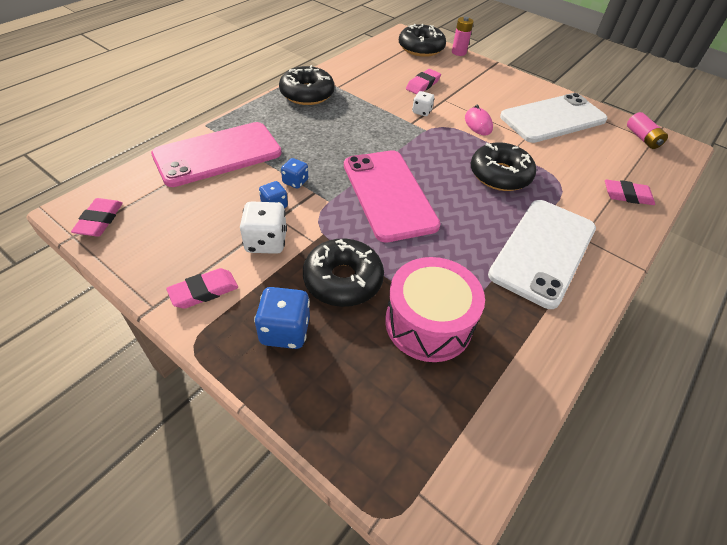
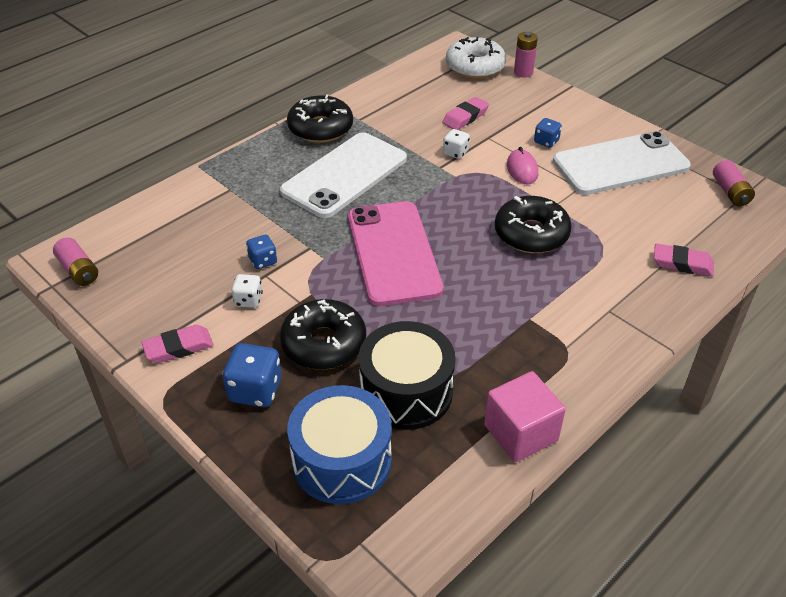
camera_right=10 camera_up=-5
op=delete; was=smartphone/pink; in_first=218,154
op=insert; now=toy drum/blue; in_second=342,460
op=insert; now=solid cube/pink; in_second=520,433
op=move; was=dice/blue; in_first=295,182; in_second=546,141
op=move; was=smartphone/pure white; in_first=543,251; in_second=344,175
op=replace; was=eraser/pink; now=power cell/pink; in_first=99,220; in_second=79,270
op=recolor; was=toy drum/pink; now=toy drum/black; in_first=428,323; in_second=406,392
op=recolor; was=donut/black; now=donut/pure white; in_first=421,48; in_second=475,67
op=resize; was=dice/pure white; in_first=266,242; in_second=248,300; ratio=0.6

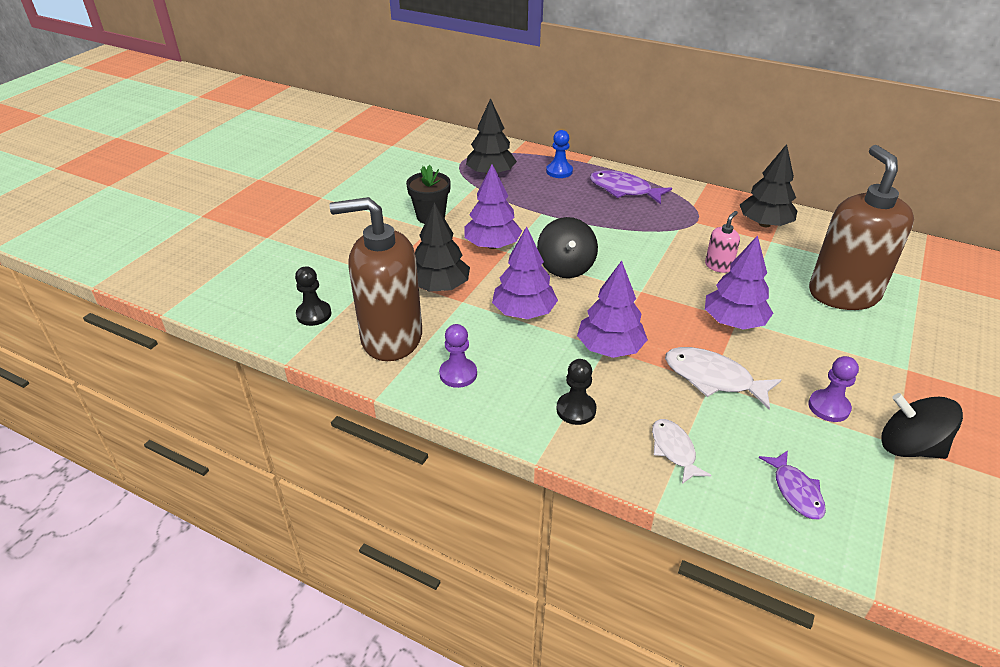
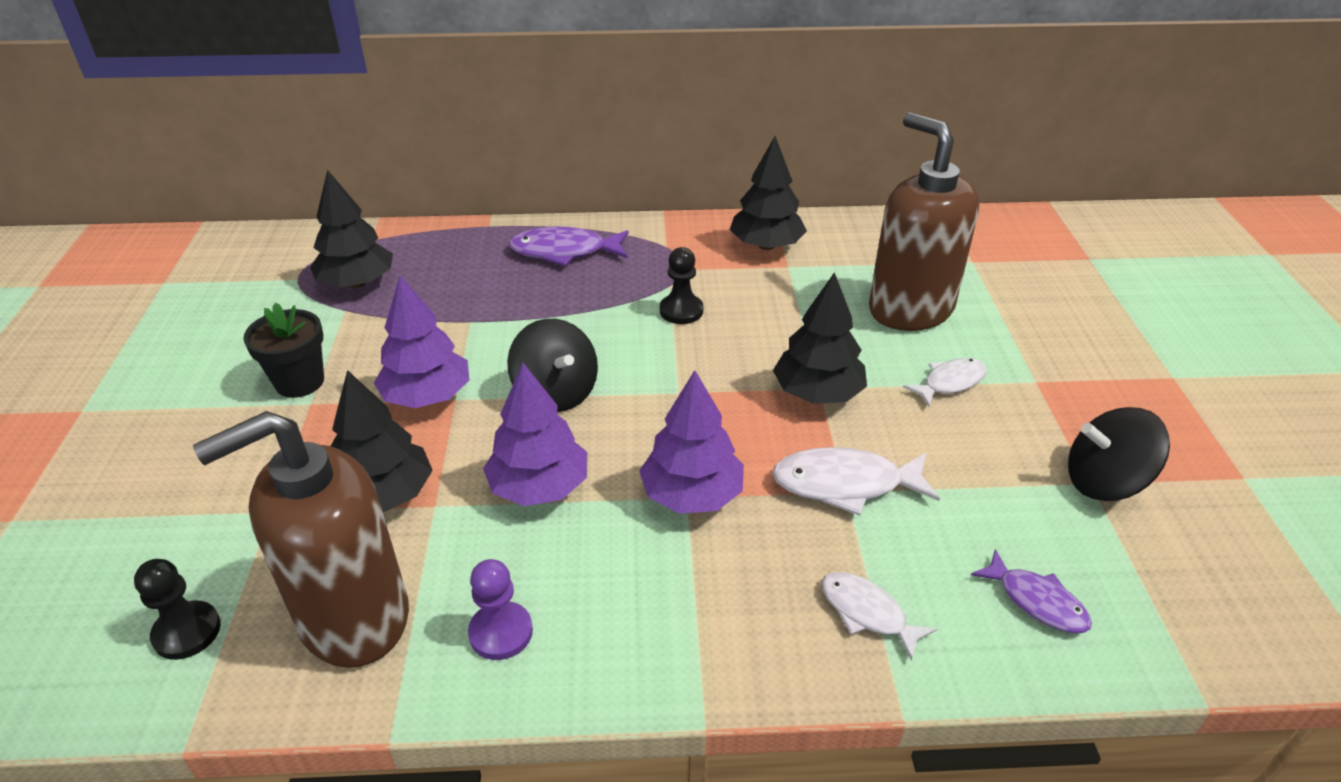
camera_right=-30 camera_up=0
op=delete; was=pawn/blue; in_first=559,171
op=delete; was=soap pump/pink; in_first=718,266
op=delete; was=pawn/violet; in_first=828,407
op=insert; now=fish/pure white; in_second=950,382
op=move; was=pawn/black; in_first=576,410; in_second=681,311
op=recolor; was=fir tree/violet; now=fir tree/black; in_first=734,322; in_second=817,393

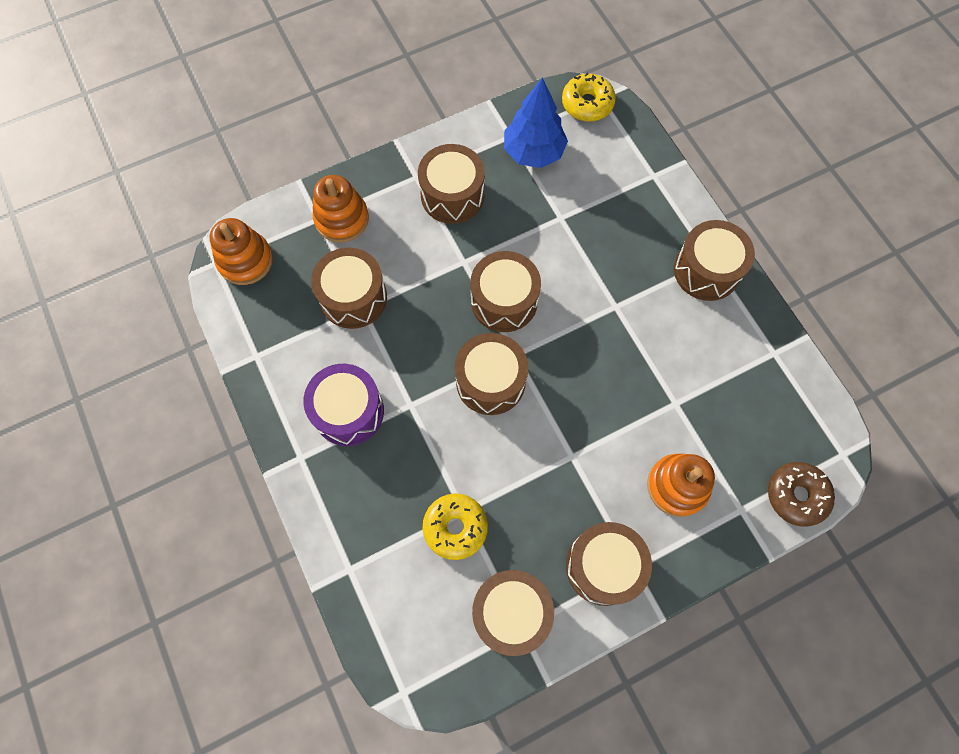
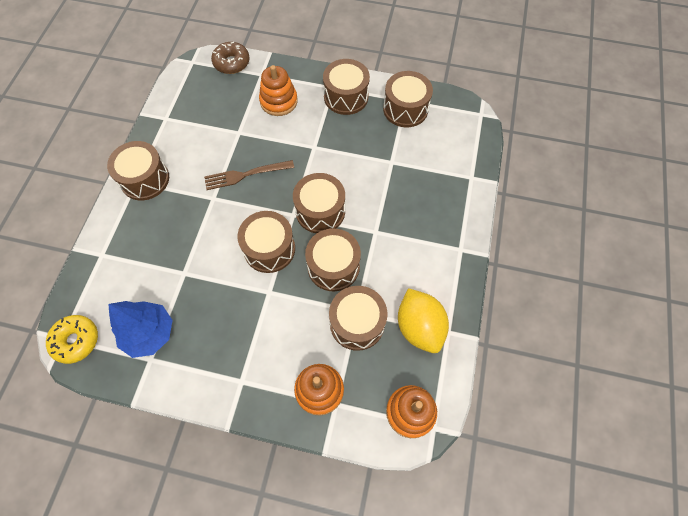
camera_right=-140 camera_up=-5
op=delete; was=toy drum/violet; in_first=348,411
op=delete; was=donut/bright yellow; in_first=455,527
op=insert; now=fork/dark brown; in_second=245,175
op=insert; now=lemon/bright yellow; in_second=419,327
op=move; was=toy drum/dark brown; in_first=452,195; in_second=333,266

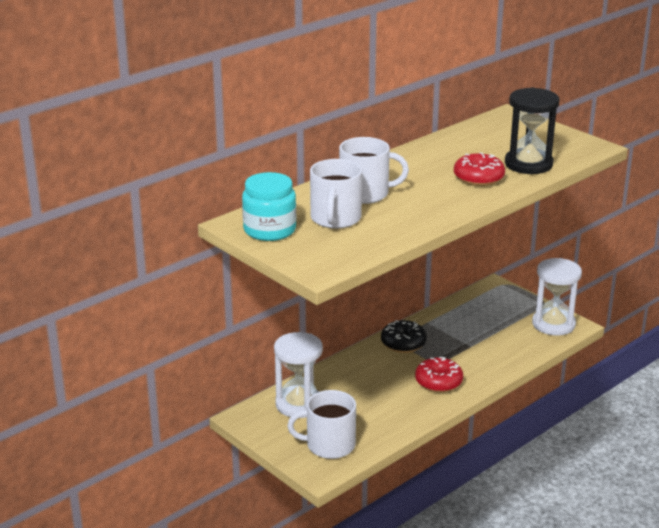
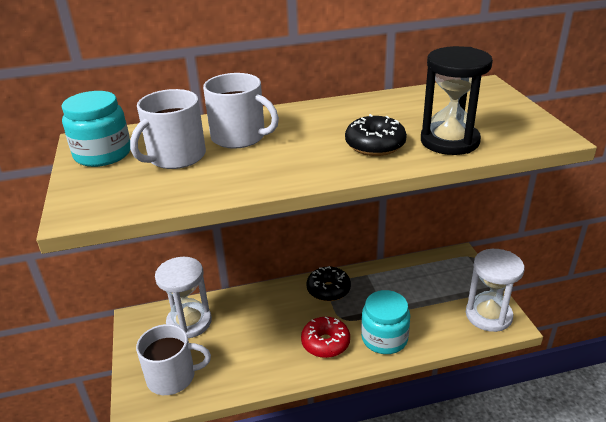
camera_right=30 camera_up=5
op=insert; now=jam jar/teal; in_second=384,338
op=recolor; was=donut/scarlet; now=donut/black; in_first=478,178; in_second=375,145
op=rotate; was=mug/pure white; in_first=329,445; in_second=172,377; clockwise=150

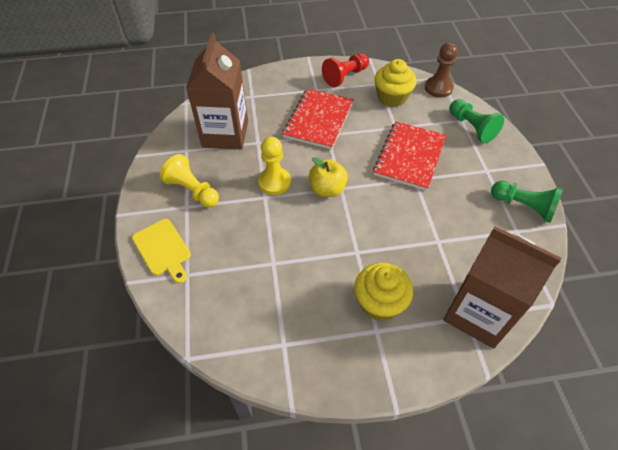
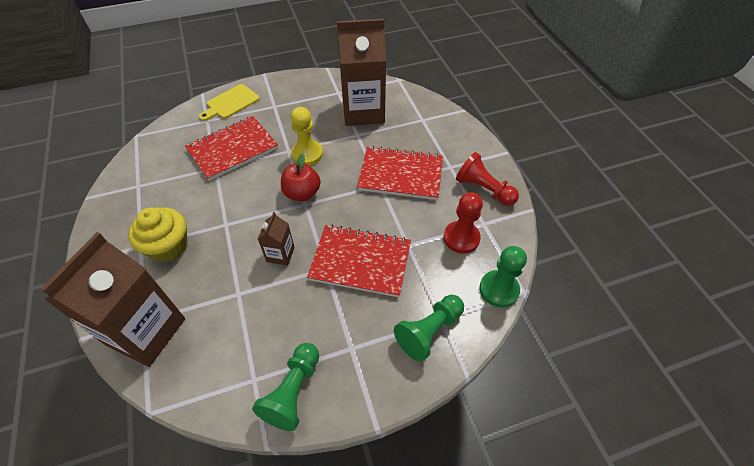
camera_right=80 camera_up=0
op=delete; was=pawn/bright yellow; in_first=192,190
op=insert; now=notepad/scarlet; in_second=233,149
op=insert; now=milk carton/dark brown; in_second=280,254
op=replace; was=fairy cake/bright yellow; now=pawn/scarlet; in_first=392,97; in_second=461,238
op=recolor; was=apple fruit/bright yellow; now=apple fruit/scarlet; in_first=327,189; in_second=302,193
op=recolor; was=pawn/dark brown; now=pawn/emerald; in_first=438,88; in_second=499,289

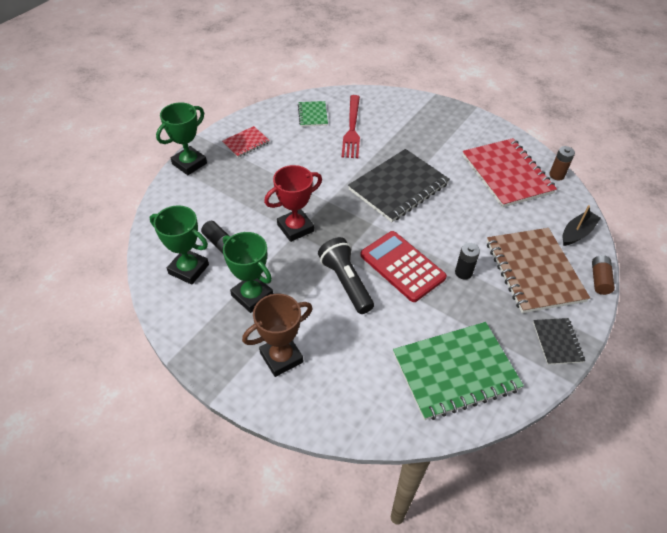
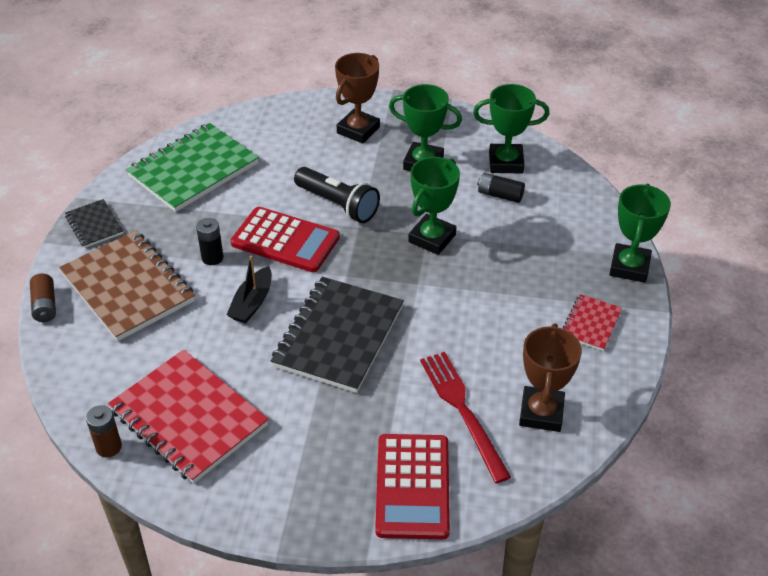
camera_right=155 camera_up=-5
op=insert; now=calculator/scarlet; in_second=412,486
op=move; was=sailboat/black; in_first=577,233; in_second=252,303
op=replace; was=notepad/emerald; now=award cup/dark brown; in_first=312,115; in_second=541,413
op=recolor; was=award cup/scarlet; now=award cup/emerald; in_first=295,228; in_second=432,238

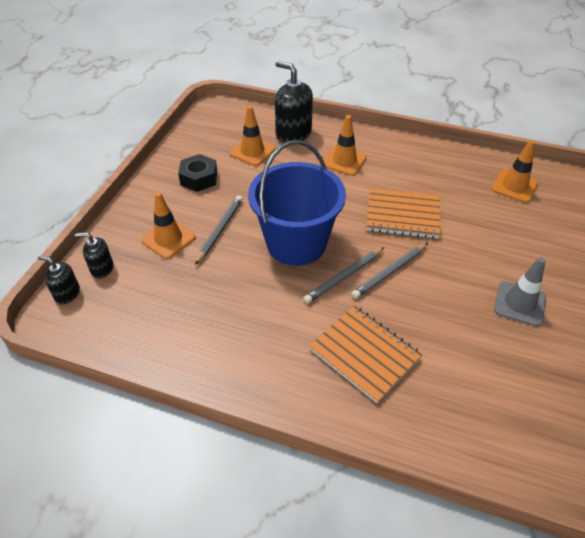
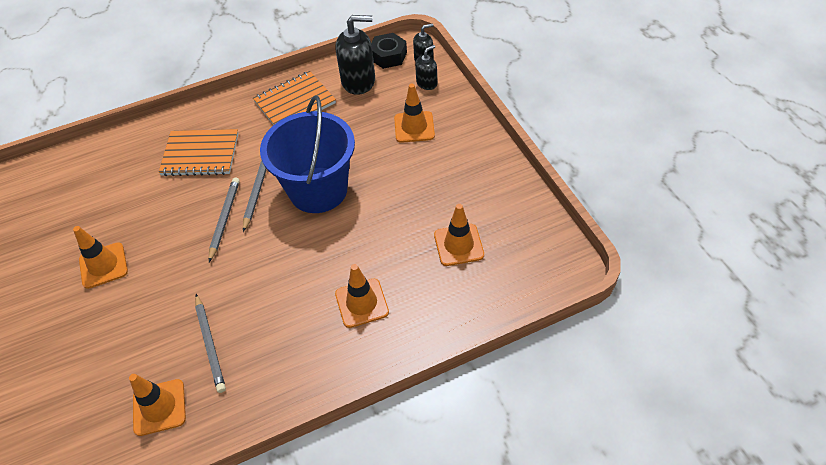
camera_right=140 camera_up=5
op=move; was=hex nut/black; in_first=199,178; in_second=388,56
op=move; was=wooden pencil/ash-grey; in_first=220,230; in_second=210,344
op=move; was=soap pump/black; in_first=293,133; in_second=358,81
op=move; was=notepad/orange-coloured; in_first=403,215; in_second=294,102
op=recolor; was=road cone/ash-grey; now=road cone/orange-coloured; in_first=520,303; in_second=103,265

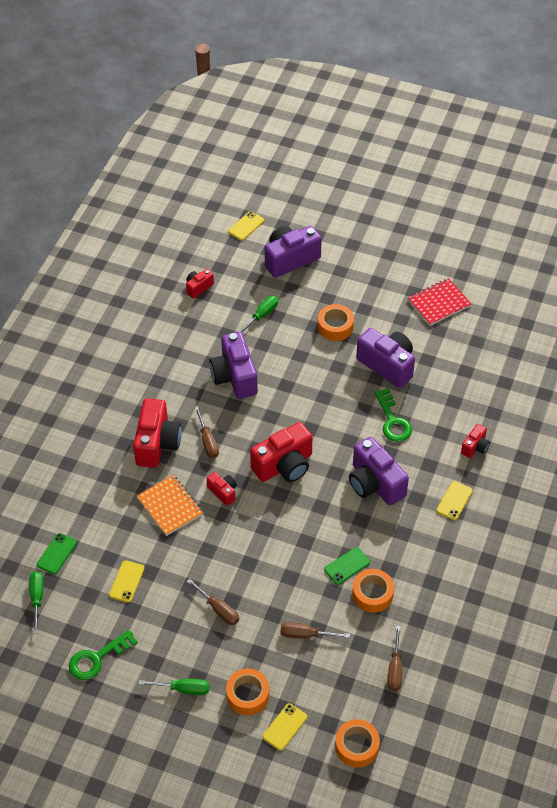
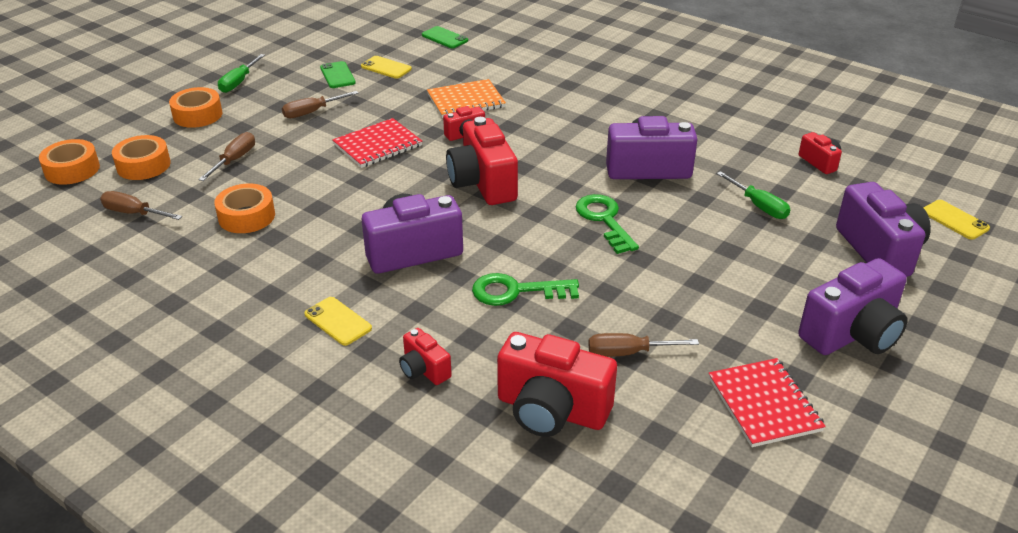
camera_right=105 camera_up=-15
op=delete; was=flat screwdriver/emerald; in_first=37,599
op=delete; was=smartphone/bright yellow; in_first=285,727
op=insert; now=notepad/scarlet; in_second=377,145
op=move; was=latchkey/emerald; in_first=97,658; in_second=604,220
op=move; was=compact camera/scarlet; in_first=157,443; in_second=551,410
op=move; was=flat screwdriver/dark brown; in_first=207,441; in_second=628,353
op=move; was=sticky tape/orange-coloured; in_first=335,326; in_second=143,165
op=move; was=smartphone/emerald; in_first=347,566; in_second=337,75
op=move; was=compact camera/violet; in_first=387,365; in_second=852,334

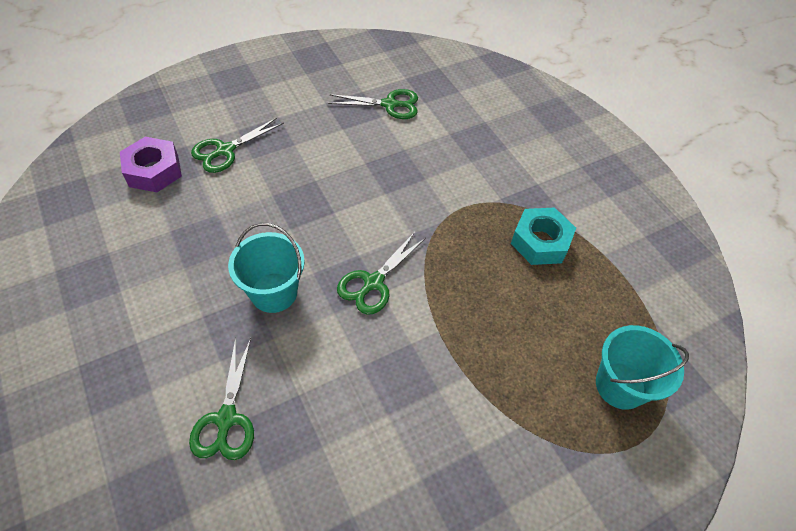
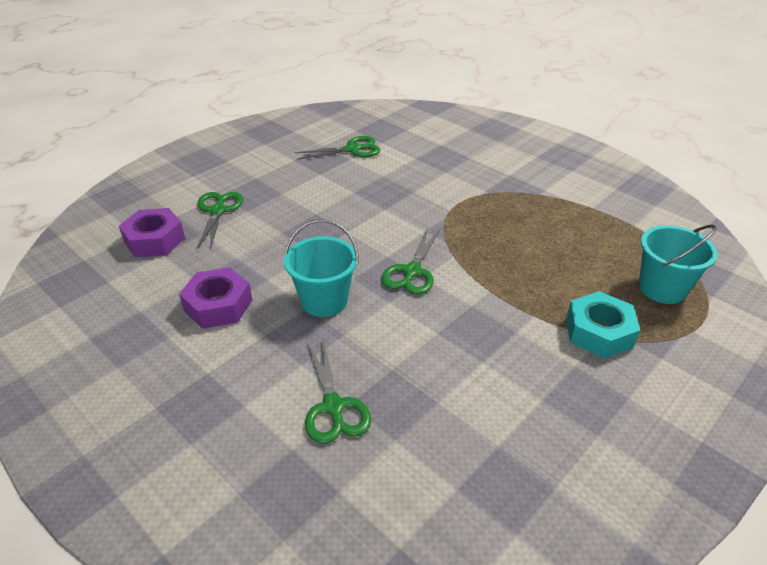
camera_right=-15 camera_up=-15
op=insert; now=hex nut/violet; in_second=218,305
op=move; was=hex nut/teal; in_first=540,242; in_second=599,332
op=rotate; was=pair of scissors/emerald; in_first=225,150; in_second=218,211; clockwise=150

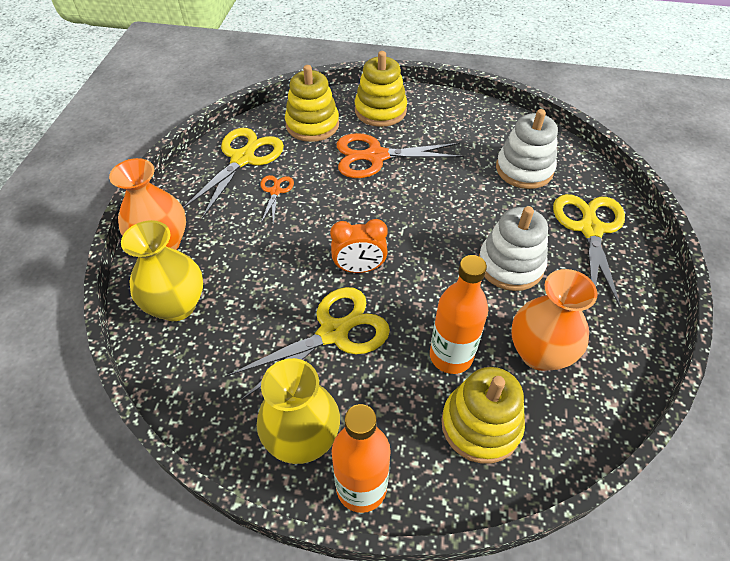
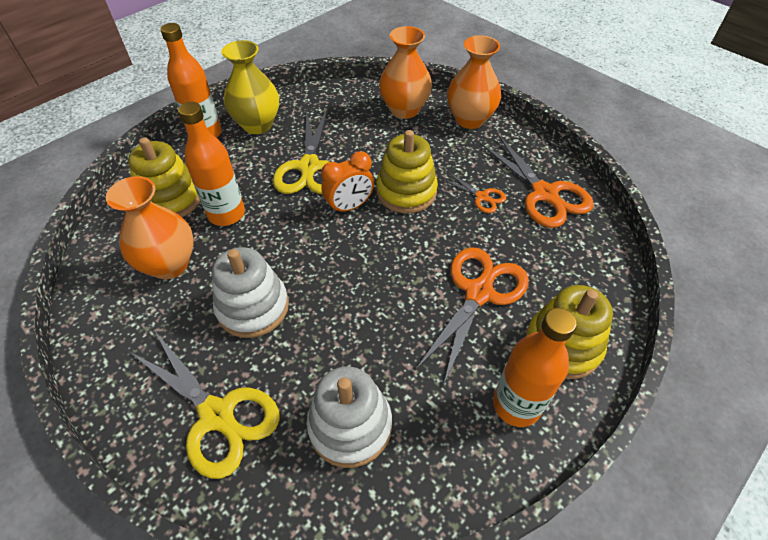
camera_right=125 camera_up=0
op=insert; now=bottle/orange-coloured; in_second=516,405
op=move; was=stacking rings/bright yellow; in_first=312,125; in_second=406,192
op=recolor; was=vase/bright yellow; now=vase/orange-coloured; in_first=177,305; in_second=404,110
op=recolor; was=pair of scissors/bright yellow; now=pair of scissors/orange-coloured; in_first=243,159; in_second=544,194
op=rotate; was=alarm clock/orange-coloured; in_first=359,268; in_second=349,207; clockwise=-150

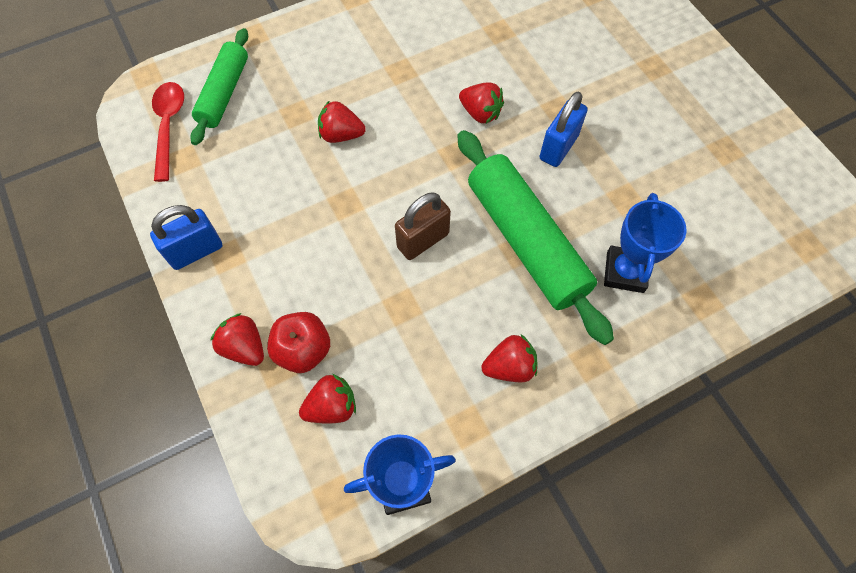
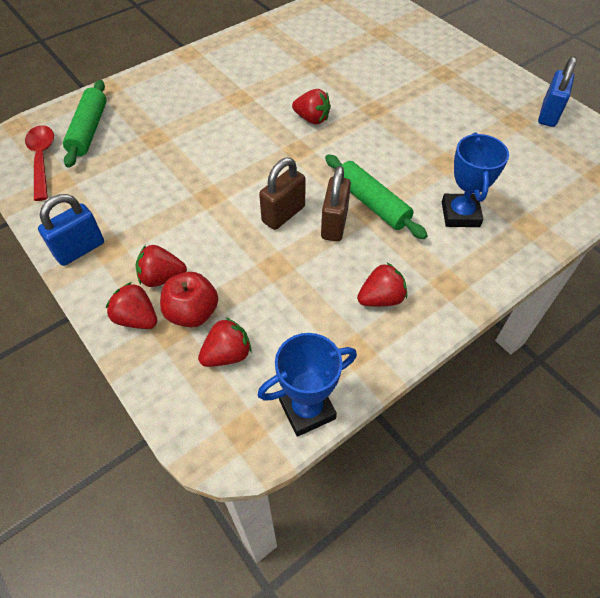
camera_right=-10 camera_up=-10
op=insert; now=small lock/dark brown; in_second=334,224
op=move; was=toy strawberry/scarlet; in_first=341,135; in_second=162,278
op=move; was=small lock/blue; in_first=558,147; in_second=548,114
op=resize; was=dough roller/emerald; in_first=526,241; in_second=372,203; ratio=0.62

